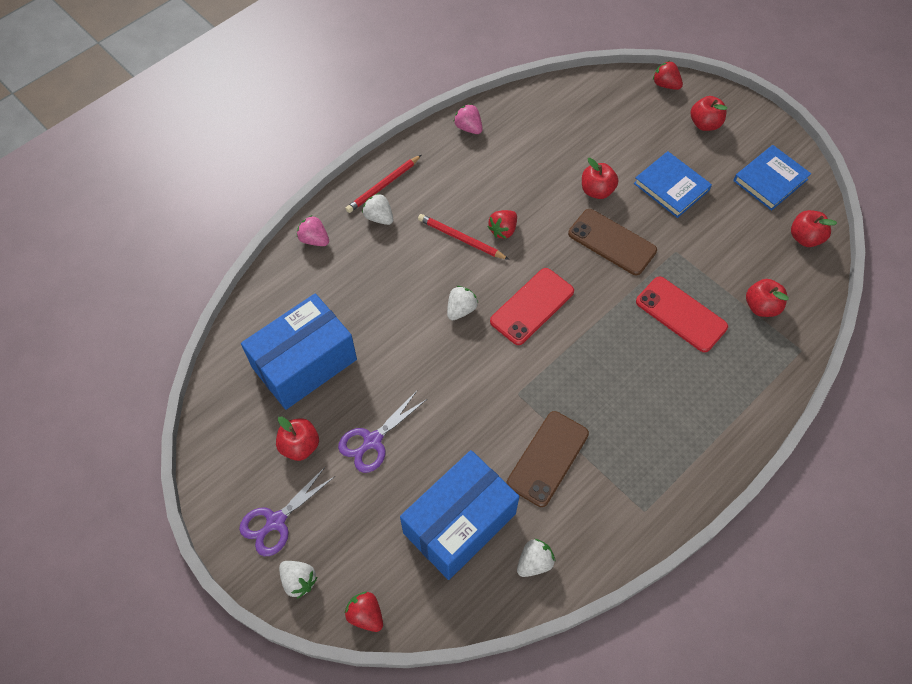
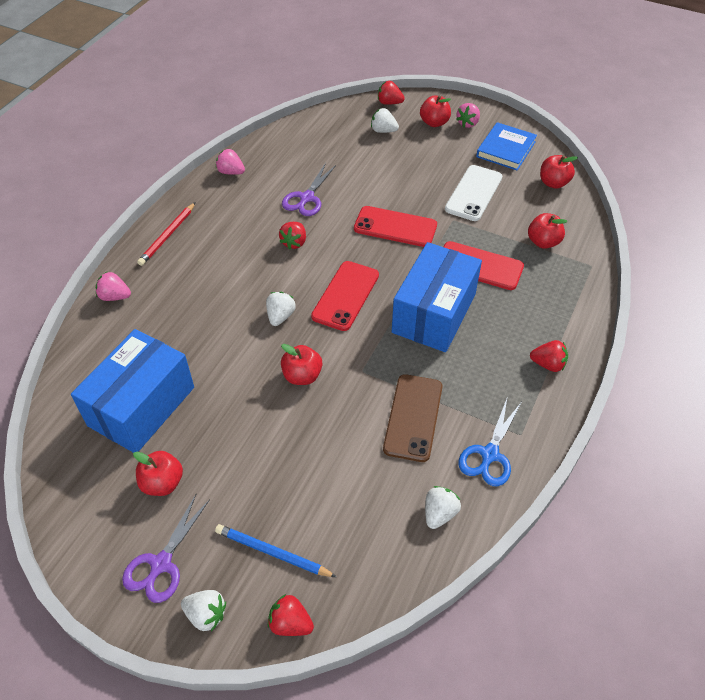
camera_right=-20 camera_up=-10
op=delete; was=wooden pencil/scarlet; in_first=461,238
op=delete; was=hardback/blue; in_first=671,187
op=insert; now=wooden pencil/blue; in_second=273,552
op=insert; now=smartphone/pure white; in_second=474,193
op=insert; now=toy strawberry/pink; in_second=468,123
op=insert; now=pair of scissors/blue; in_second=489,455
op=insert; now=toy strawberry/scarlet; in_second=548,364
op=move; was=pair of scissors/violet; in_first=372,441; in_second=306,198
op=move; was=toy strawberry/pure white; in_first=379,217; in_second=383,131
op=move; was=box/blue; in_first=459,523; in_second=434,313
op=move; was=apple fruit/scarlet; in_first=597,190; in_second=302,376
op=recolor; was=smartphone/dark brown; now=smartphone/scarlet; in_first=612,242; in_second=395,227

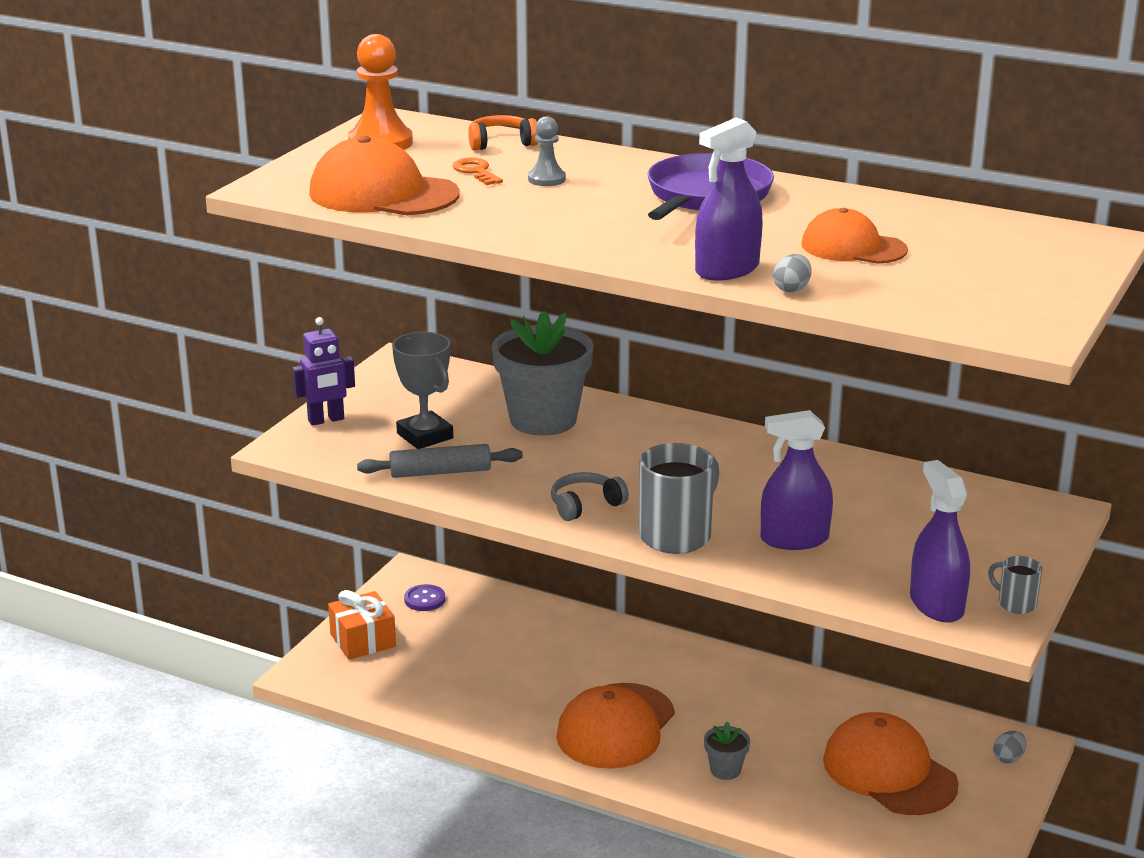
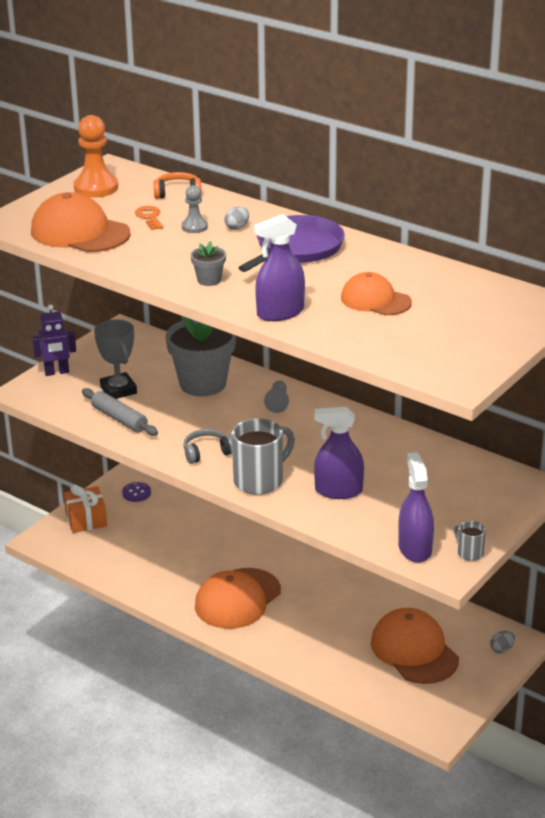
camera_right=10 camera_up=5
op=insert; now=pawn/ash-grey; in_second=278,403
op=move; was=potted plant/ash-grey; in_first=725,770; in_second=209,280
op=move; was=egg/ash-grey; in_first=792,289; in_second=237,227
op=rotate; was=dough roller/ash-grey; in_first=440,472; in_second=119,419; clockwise=45

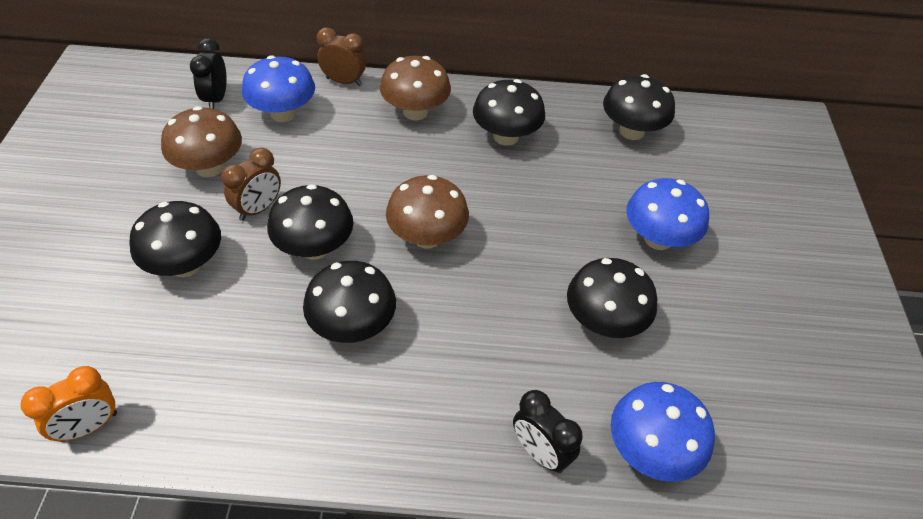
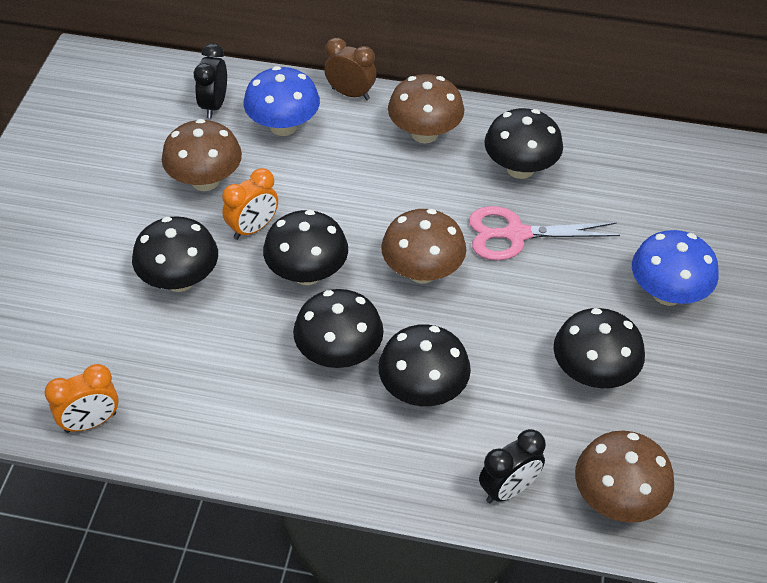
camera_right=10 camera_up=0
op=insert; now=pair of scissors/pink; in_second=516,234
op=move; was=fungus/black; in_first=631,131; in_second=422,390
op=recolor; was=alarm clock/dark brown; now=alarm clock/orange-coloured; in_first=258,209; in_second=253,228
op=recolor; was=fungus/blue; now=fungus/dark brown; in_first=650,451; in_second=617,499
op=rotate; was=alarm clock/black; in_first=540,452; in_second=508,489; clockwise=-90

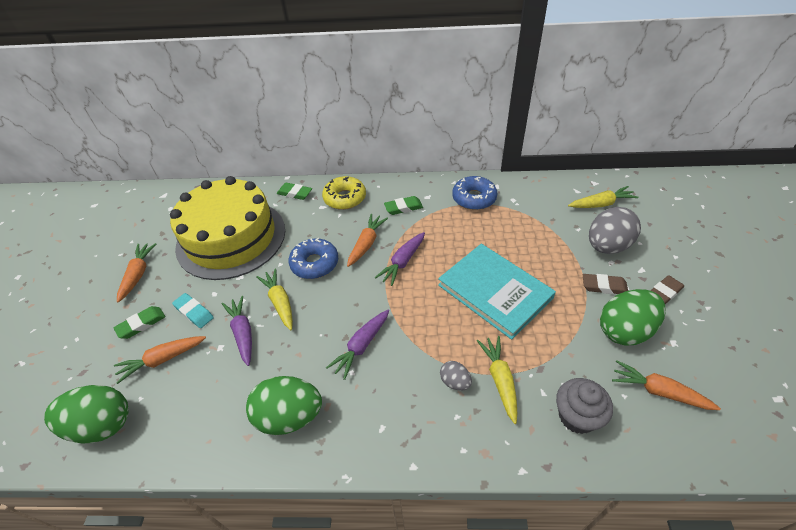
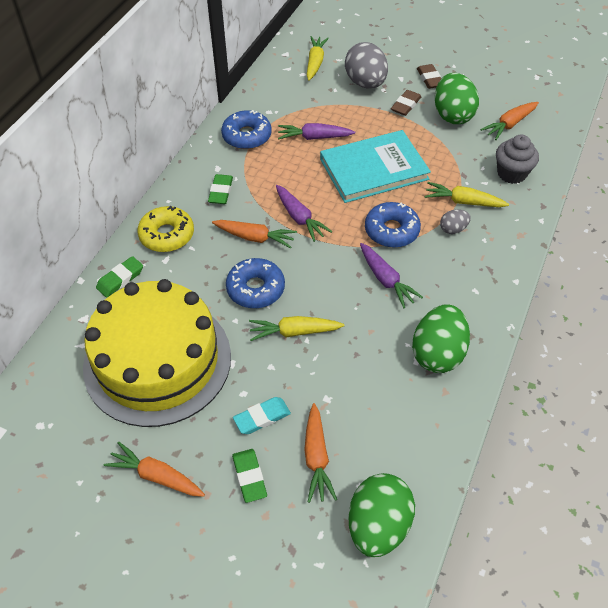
camera_right=-70 camera_up=5
op=insert; now=donut/blue; in_second=391,230
op=move; was=carrot/violet; in_first=243,333; in_second=314,137
op=rotate; was=carrot/orange-coloured; in_first=366,244; in_second=255,237; clockwise=150

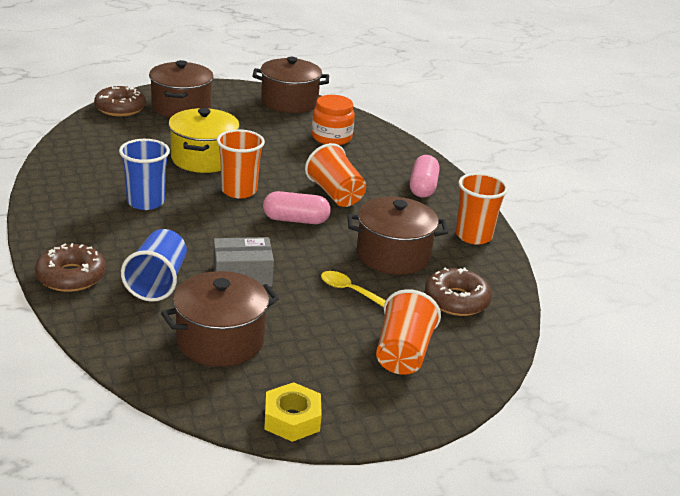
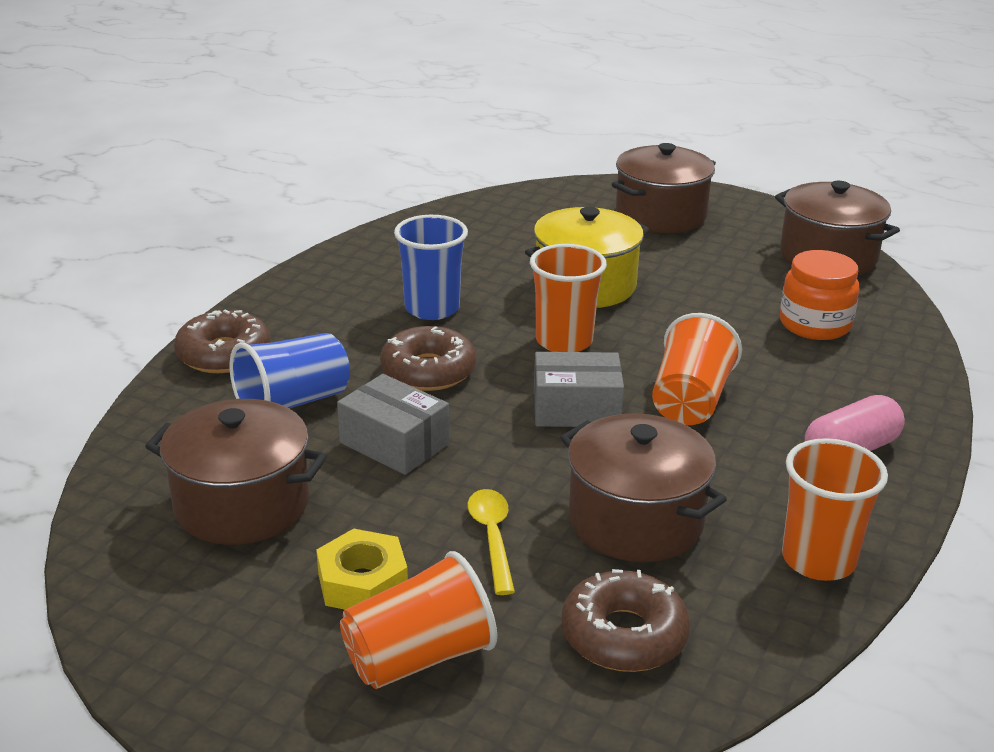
camera_right=50 camera_up=0
op=move; was=donut/dark brown; in_first=120,108; in_second=428,371
op=move; was=hex nut/bright yellow; in_first=292,419; in_second=362,582
op=replace; was=capsule/pink; now=box/ash-grey; in_first=295,220; in_second=576,409

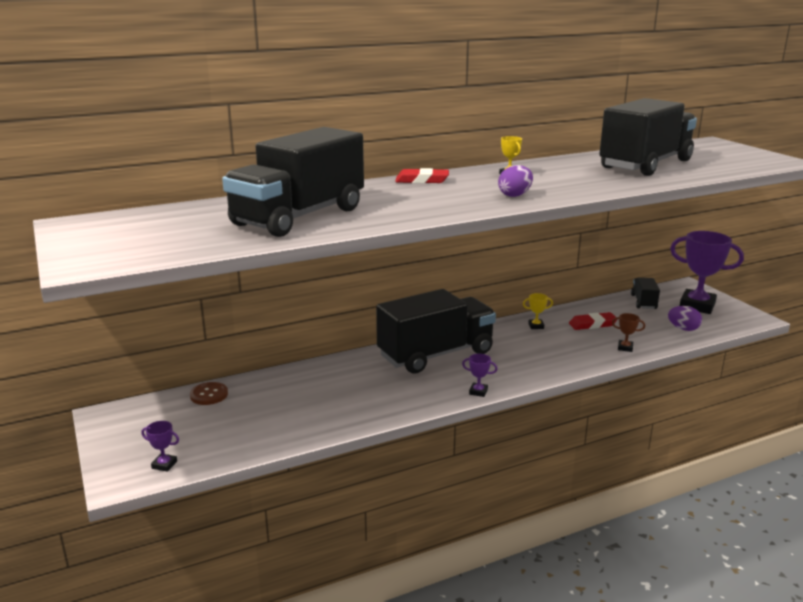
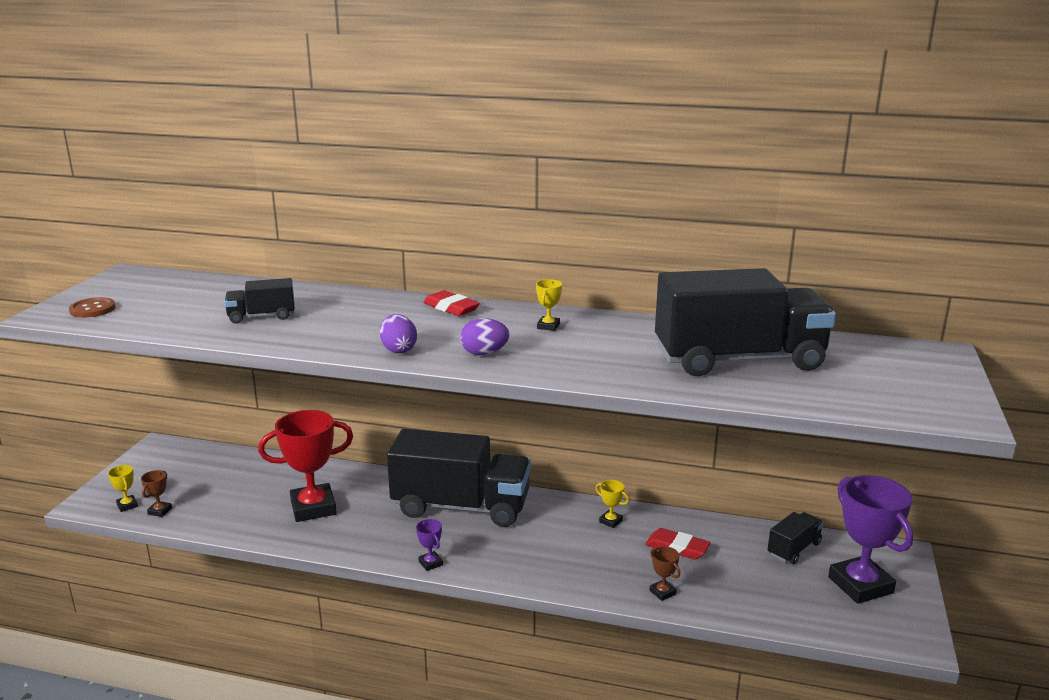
camera_right=40 camera_up=0
op=insert; now=award cup/dark brown; in_second=160,511
op=insert; now=award cup/scarlet; in_second=313,508
op=move; was=shirt button/dark brown; in_first=209,395; in_second=92,309
op=move; was=egg/violet; in_first=683,329; in_second=398,349
op=recolor; was=award cup/violet; now=award cup/bright yellow; in_first=164,465; in_second=127,505
op=resize; was=lorry/black; in_first=299,217; in_second=262,316; ratio=0.45

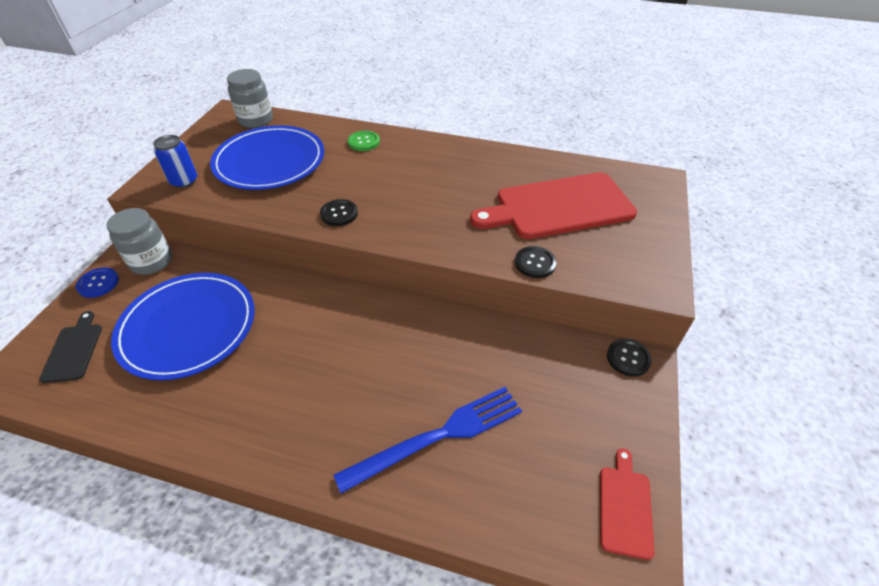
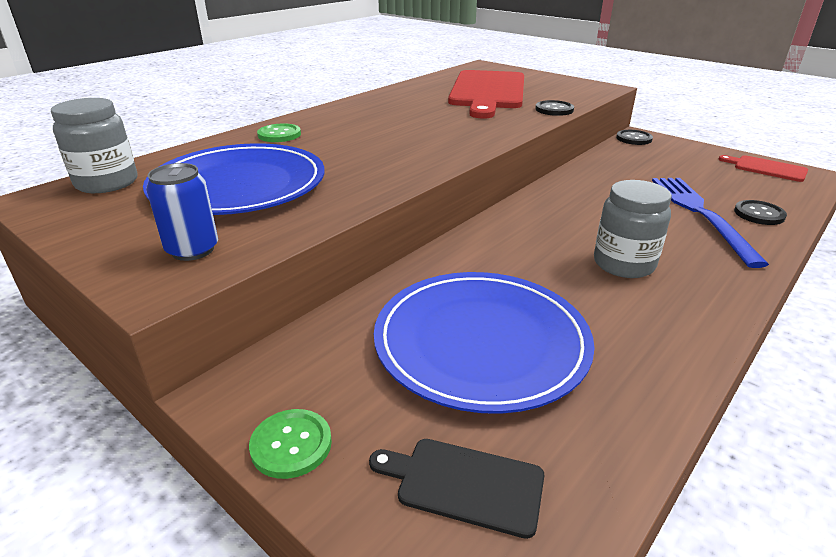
camera_right=-65 camera_up=-15
op=move; was=jam jar/ash-grey; in_first=152,261; in_second=623,264
op=move; was=shirt button/black; in_first=339,214; in_second=759,214
op=recolor; was=shirt button/blue; now=shirt button/emerald; in_first=98,283; in_second=291,445

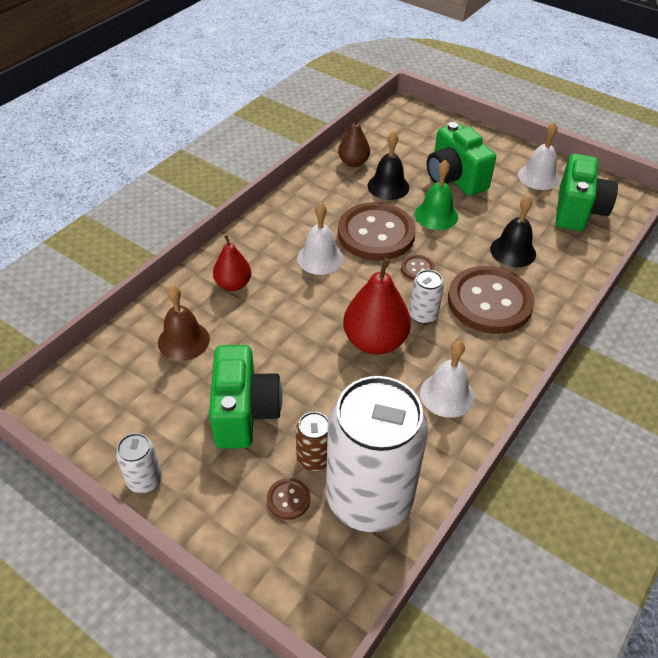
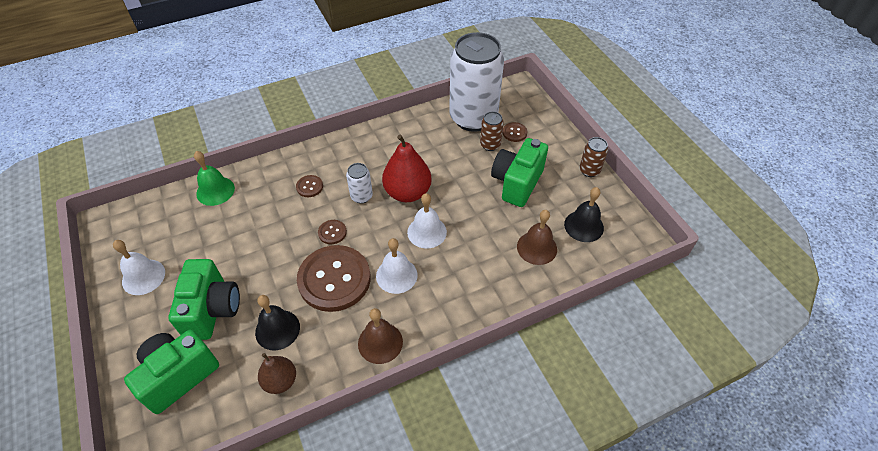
camera_right=-150 camera_up=5
op=delete; was=toy pear/scarlet; in_first=233,284
op=insert; now=bell/dark brown; in_second=380,342
op=move; was=bell/emerald; in_first=436,215; in_second=215,191
op=move; was=bell/pure white; in_first=447,395; in_second=427,232
op=move; was=bell/black; in_first=513,251; in_second=584,226
op=move; was=compact camera/emerald; in_first=578,211; in_second=178,376
op=recolor; was=can/pure white; now=can/dark brown; in_first=145,480; in_second=589,170
op=resize; was=shirt button/dark brown; in_first=489,302; in_second=309,187; ratio=0.41

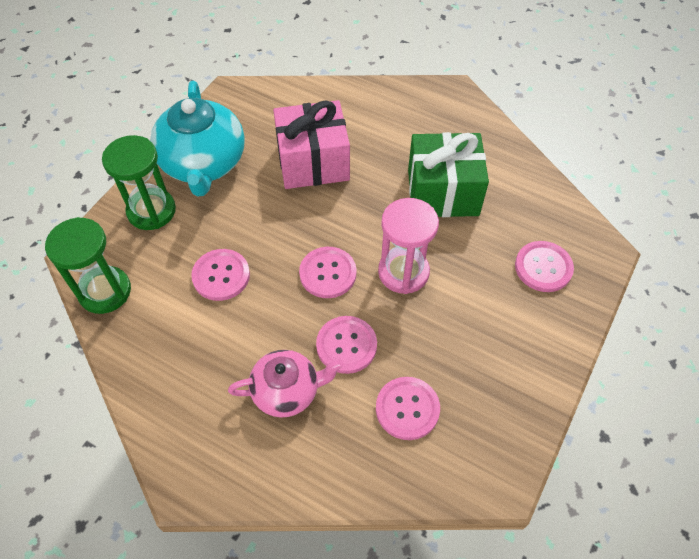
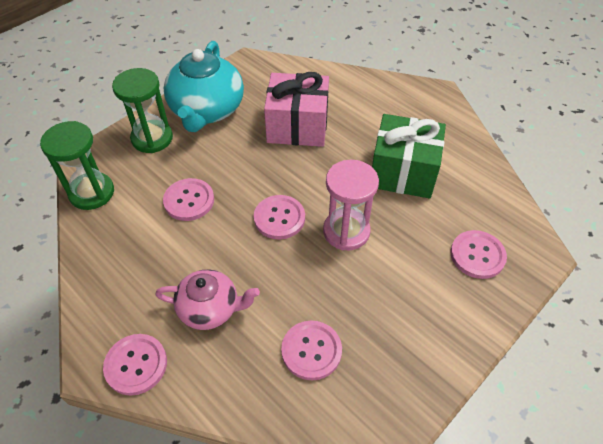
camera_right=15 camera_up=-5
op=move; was=shirt button/pink; in_first=346,345; in_second=136,365

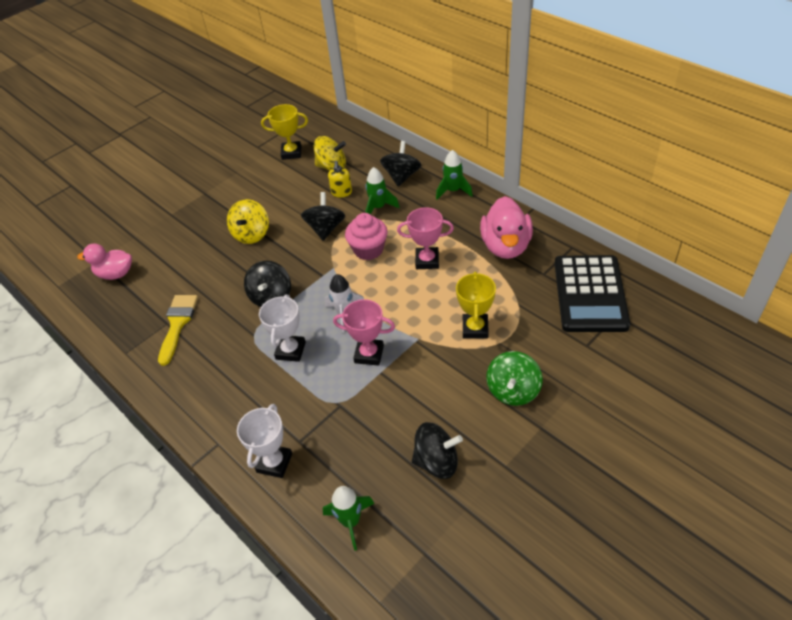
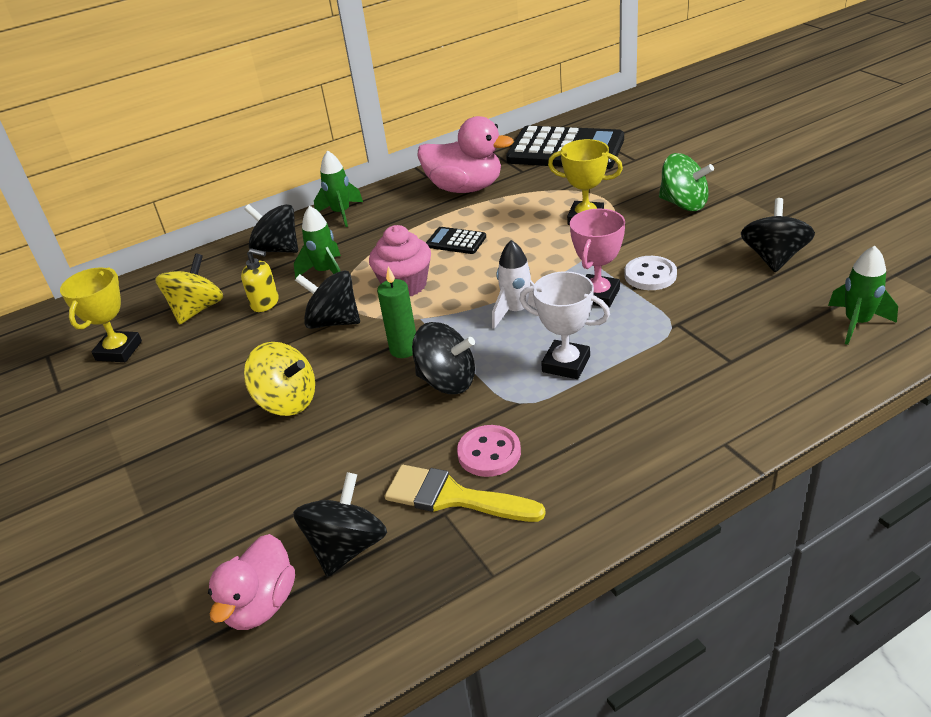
camera_right=-75 camera_up=-10
op=delete; was=award cup/pure white; in_first=274,463
op=insert; now=spinning top/black; in_second=347,547
op=insert; now=wax candle/emerald; in_second=404,349
op=insert; now=shirt button/pink; in_second=489,453
op=insert; now=shirt button/pure white; in_second=650,275
op=replace; was=award cup/pink; now=calculator/black; in_first=427,261; in_second=456,241

